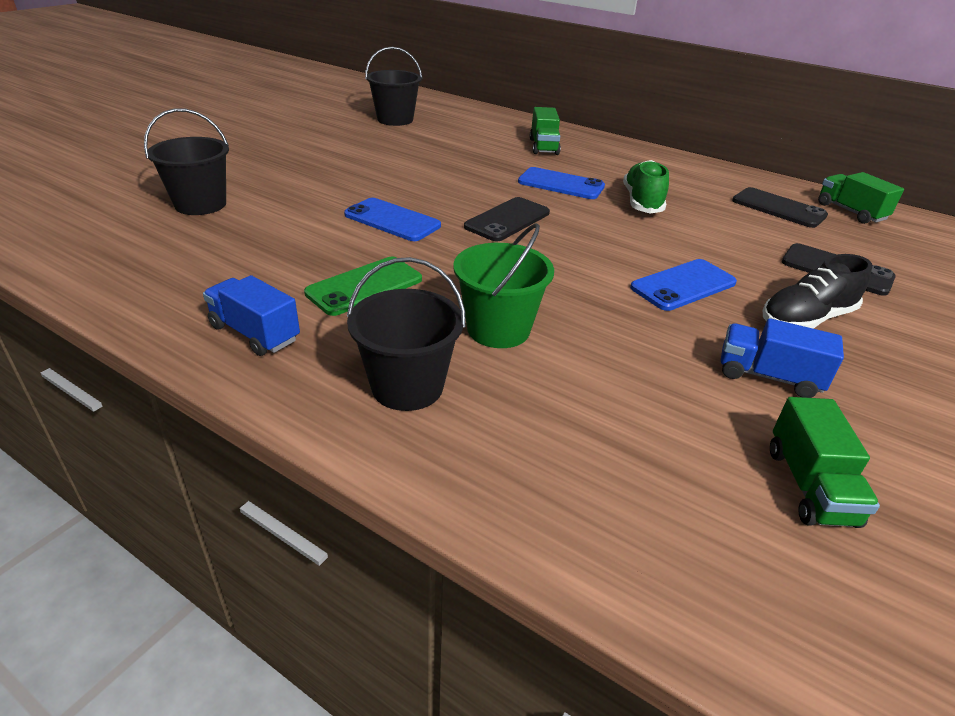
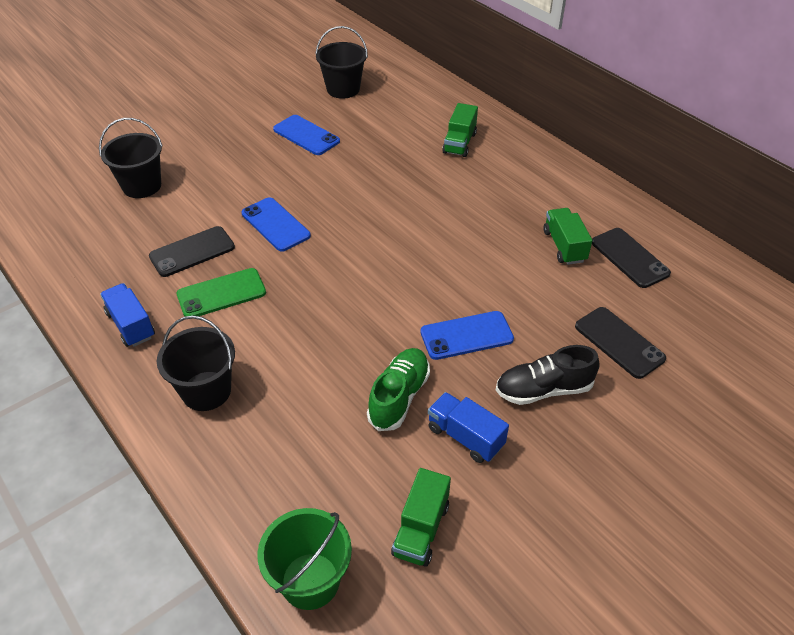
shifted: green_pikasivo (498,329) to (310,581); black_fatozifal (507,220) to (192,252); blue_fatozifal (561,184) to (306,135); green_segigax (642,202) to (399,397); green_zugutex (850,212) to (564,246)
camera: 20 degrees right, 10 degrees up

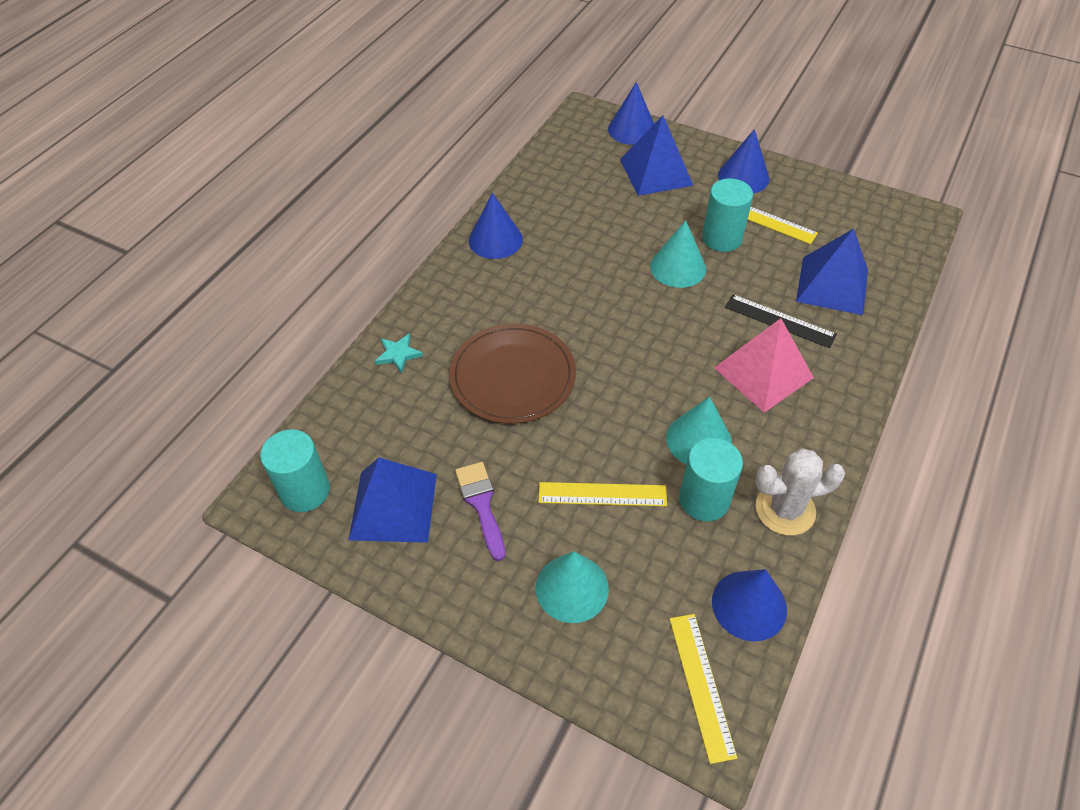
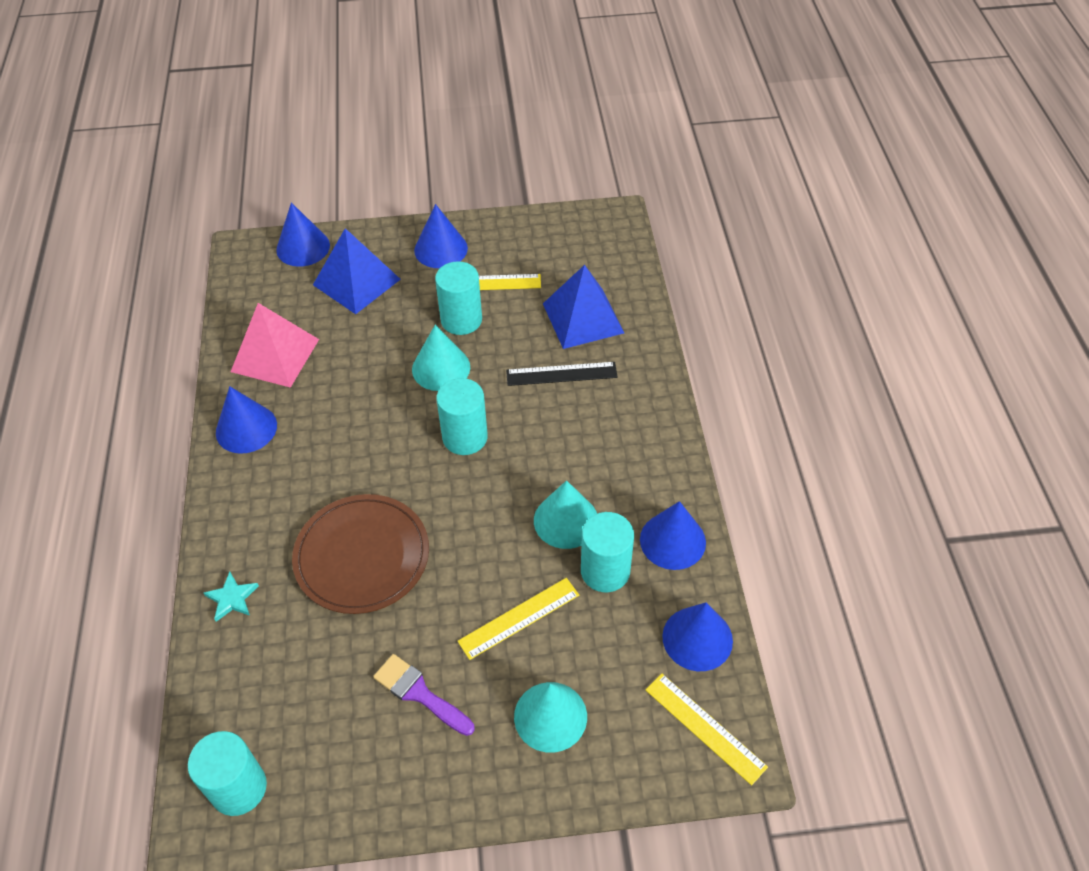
gone: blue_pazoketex (393,506)
new: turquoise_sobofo (465,437)
shifted: pink_pazoketex (763,373) to (275,355)
swapped: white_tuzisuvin (785,509) to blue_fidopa (672,540)
camera: 35 degrees left, 0 degrees up

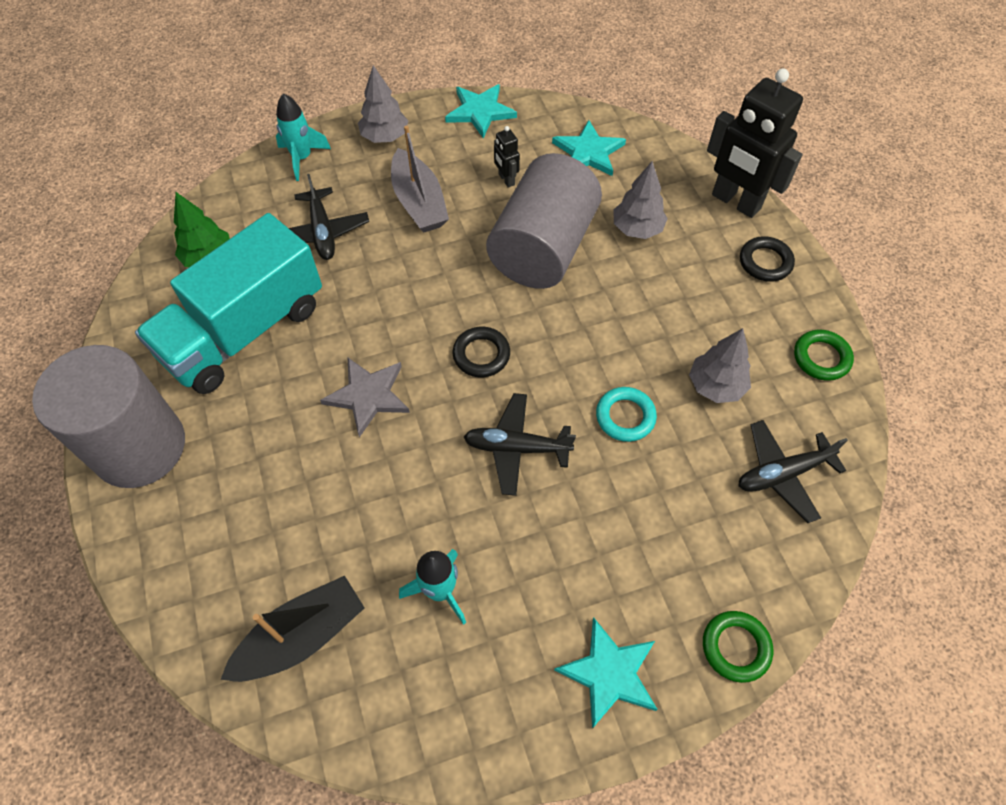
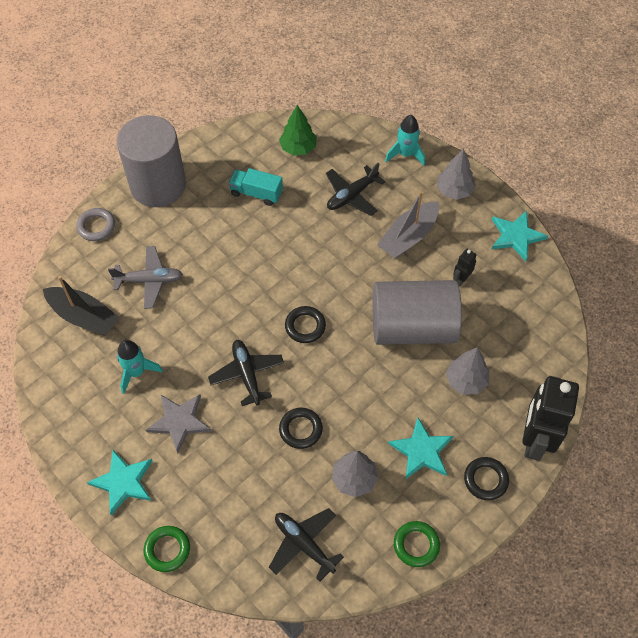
new: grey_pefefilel (96,226); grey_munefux (149,280)
shifted: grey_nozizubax (368,395) to (179,422); turquoise_nozizubax (588,152) to (422,451)
repainted: turquoise_pefefilel (625,416) to black_pefefilel (300,429)
scaled: turquoise_zugutex (244,331) = (256,193) x0.46
camera: 65 degrees right, 0 degrees up

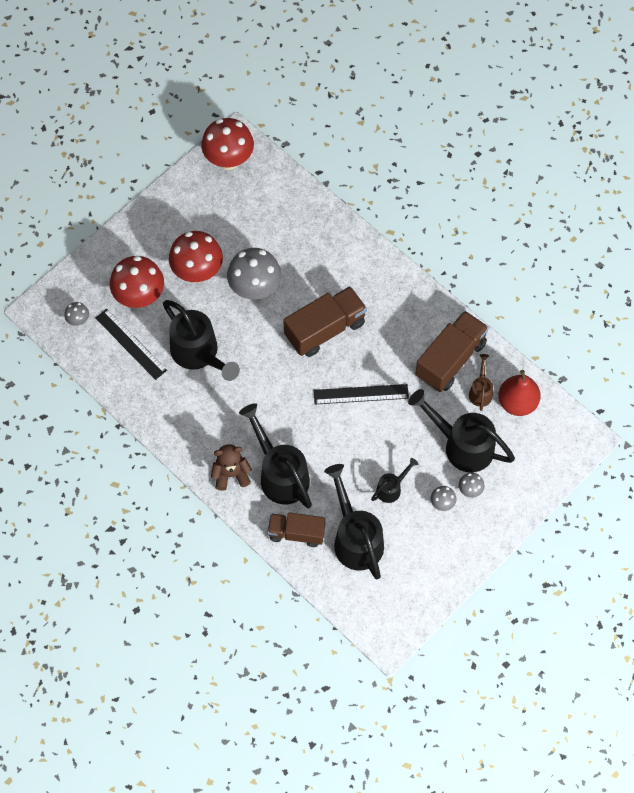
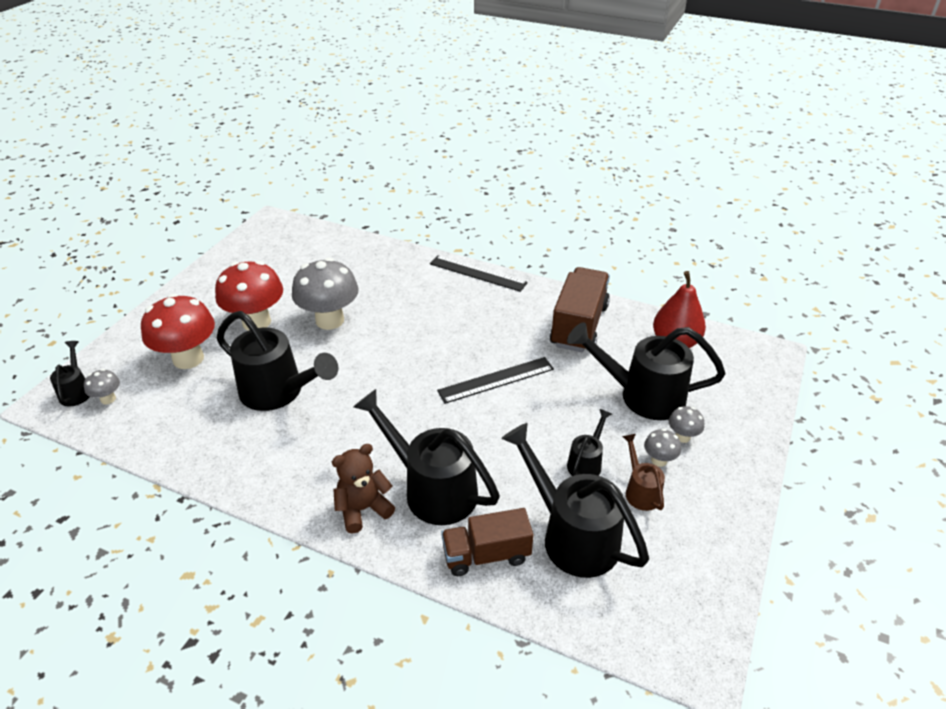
gone: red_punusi (229,160); brown_zugutex (325,329)
new: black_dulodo (76,391)
shifted: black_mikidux (131,344) to (477,273); brown_dulodo (480,391) to (640,491)
camera: 20 degrees left, 25 degrees down

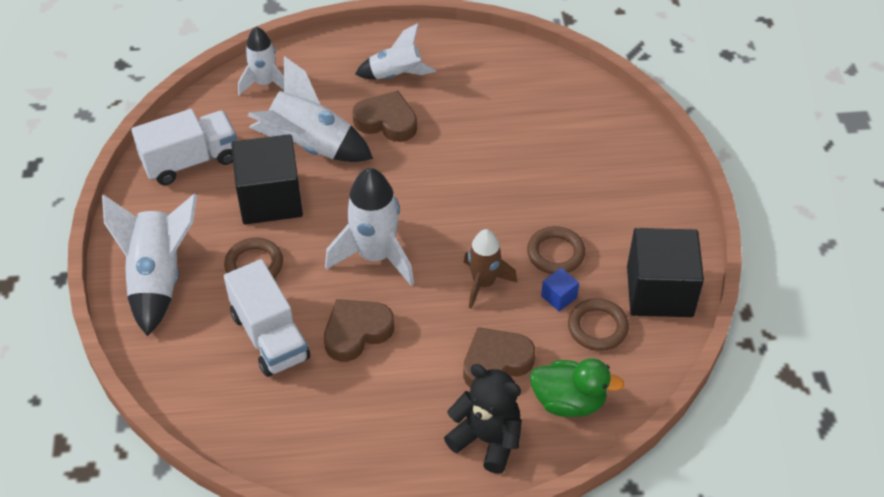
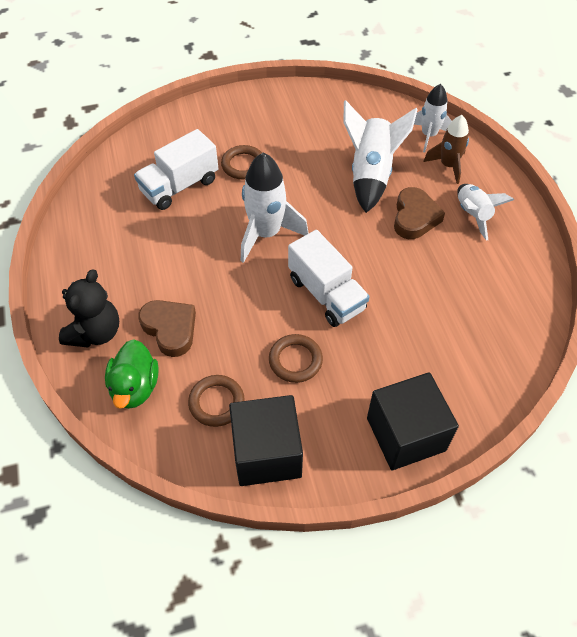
gone: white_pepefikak (158,278); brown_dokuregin (356,332); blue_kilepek (559,297)
shifted: white_zugutex (190,161) to (326,294); black_kilepek (270,199) to (406,434); brown_pepefikak (484,283) to (448,166)
camera: 80 degrees right, 5 degrees up

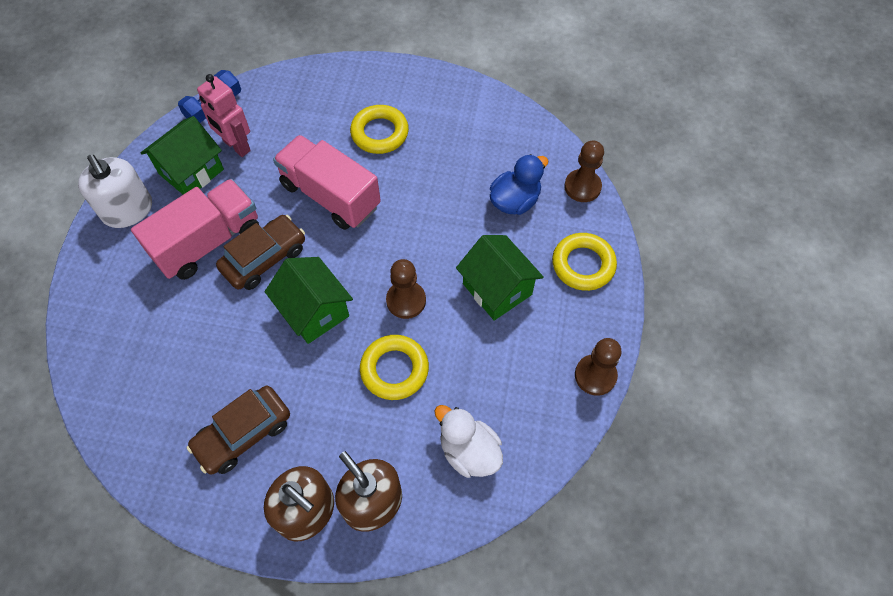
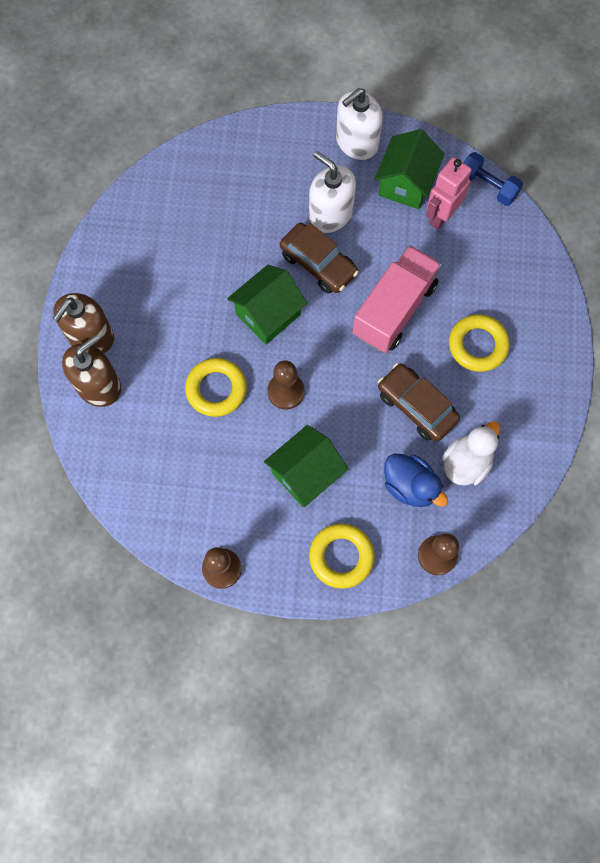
shifted: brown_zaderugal (243,434) to (416,406); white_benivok (469,451) to (466,463)
swapped: pink_zugutex (208,242) to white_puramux (330,214)
rotated: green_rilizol (191,172) = (406,184) 75 degrees clockwise
camera: 85 degrees right, 10 degrees up

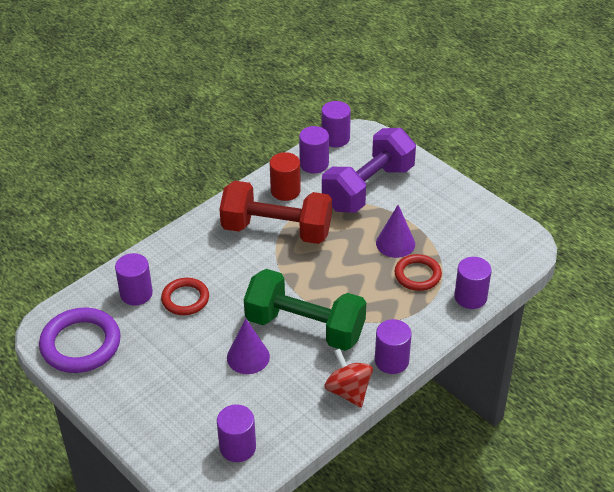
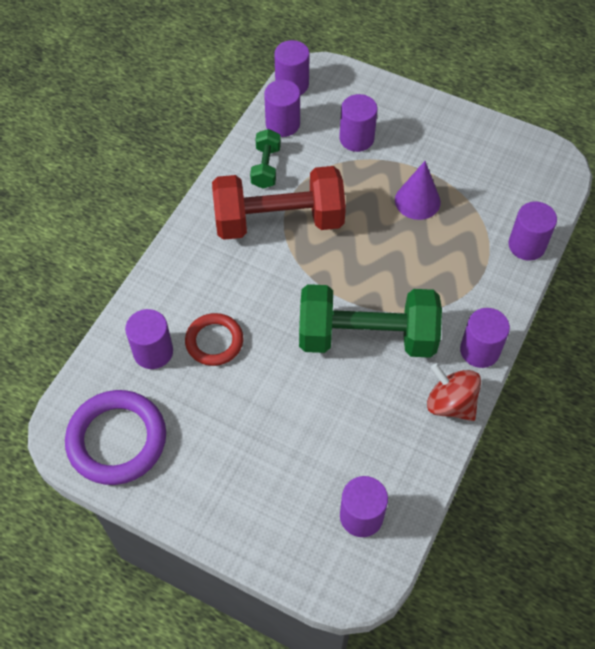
gone: purple_fidopa (248,357); red_pefefilel (417,275)
swapped: red_sobofo (285,191) to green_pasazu (266,167); purple_pasazu (368,188) to purple_sobofo (356,138)
camera: 20 degrees left, 15 degrees up

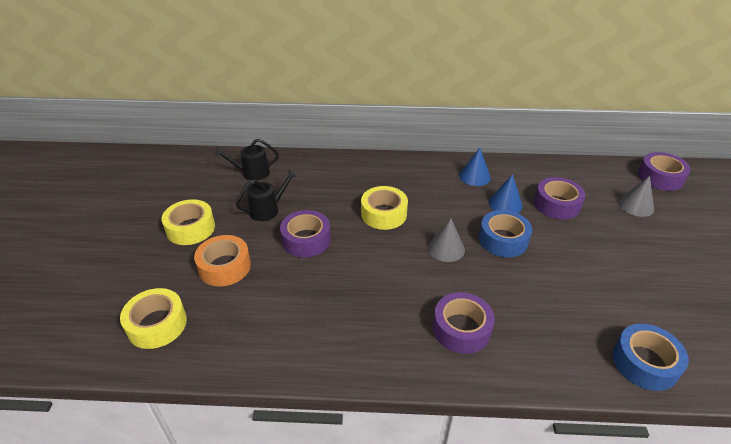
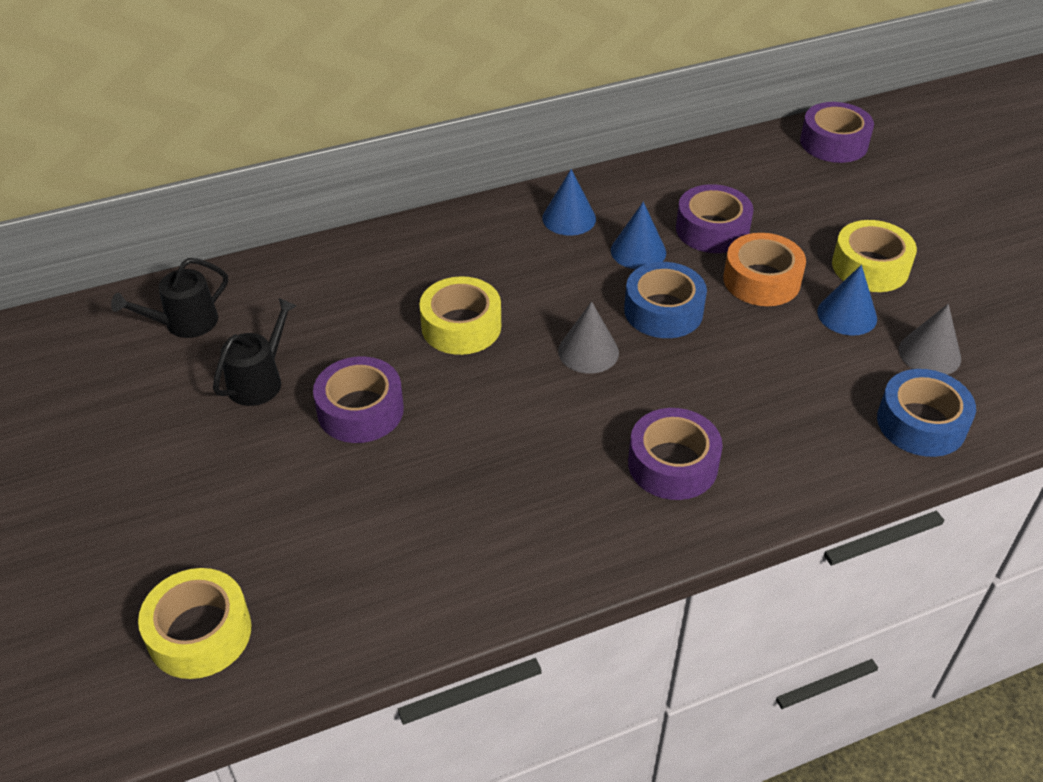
new: blue_fidopa (847,315)
shifted: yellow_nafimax (190,228) to (870,267); orange_nafimax (225,267) to (761,280); grey_fidopa (636,205) to (929,354)
camera: 25 degrees left, 5 degrees up

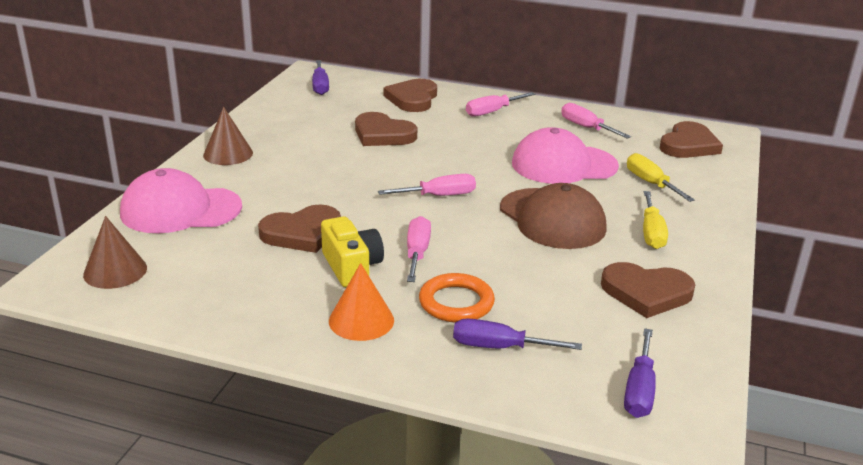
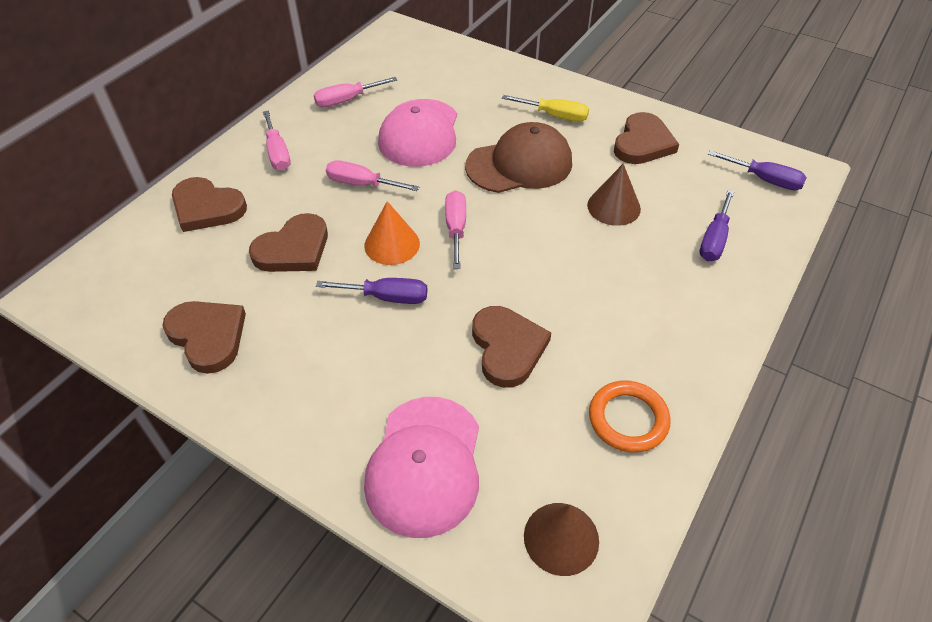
gone: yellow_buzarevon (351,267); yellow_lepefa (651,183)
shifted: brown_fidopa (228,154) to (613,207); purple_lepefa (320,86) to (387,297); orange_fidopa (361,320) to (392,244); pink_lepefa (417,253) to (362,184); orange_pefefilel (456,302) to (628,419); brown_dokuregin (688,145) to (208,336)
camera: 75 degrees left, 20 degrees up

